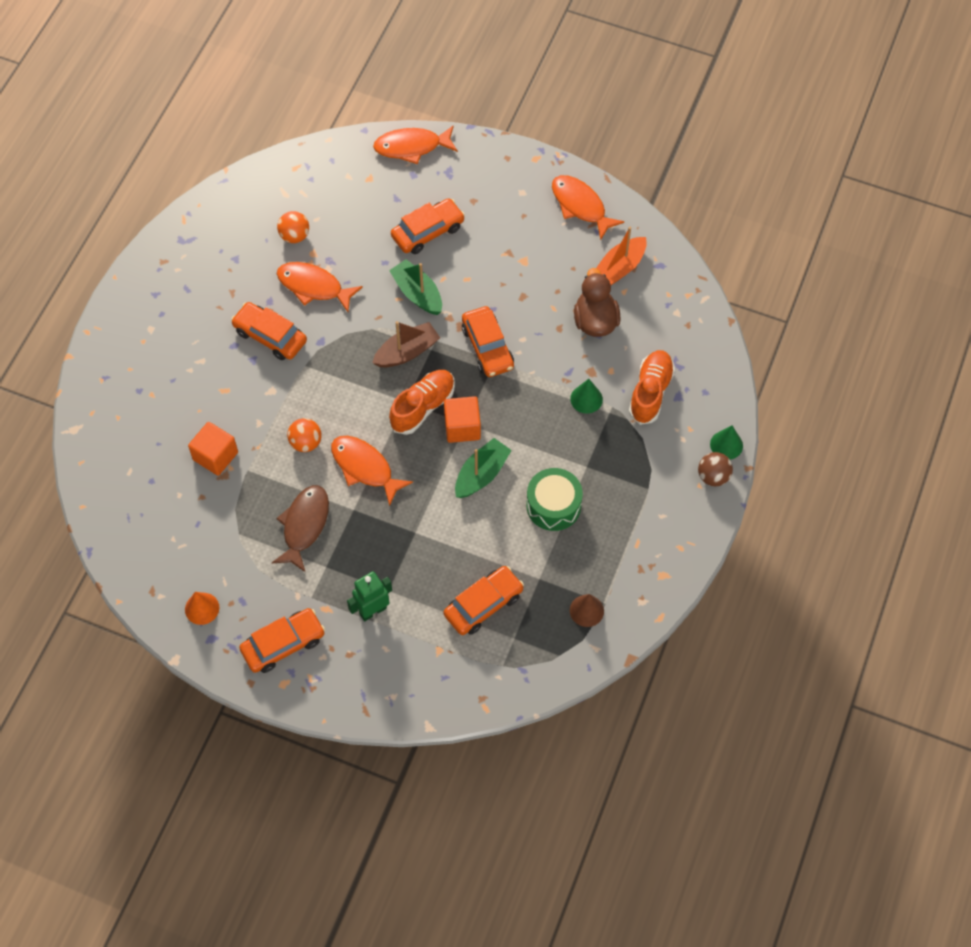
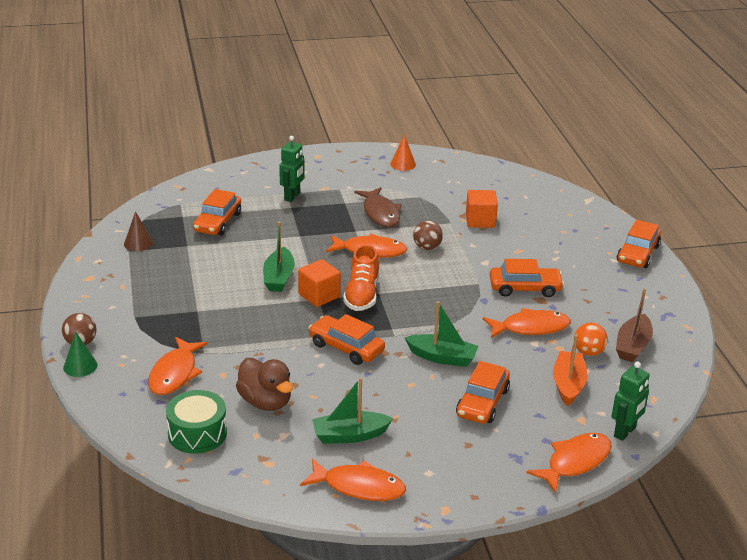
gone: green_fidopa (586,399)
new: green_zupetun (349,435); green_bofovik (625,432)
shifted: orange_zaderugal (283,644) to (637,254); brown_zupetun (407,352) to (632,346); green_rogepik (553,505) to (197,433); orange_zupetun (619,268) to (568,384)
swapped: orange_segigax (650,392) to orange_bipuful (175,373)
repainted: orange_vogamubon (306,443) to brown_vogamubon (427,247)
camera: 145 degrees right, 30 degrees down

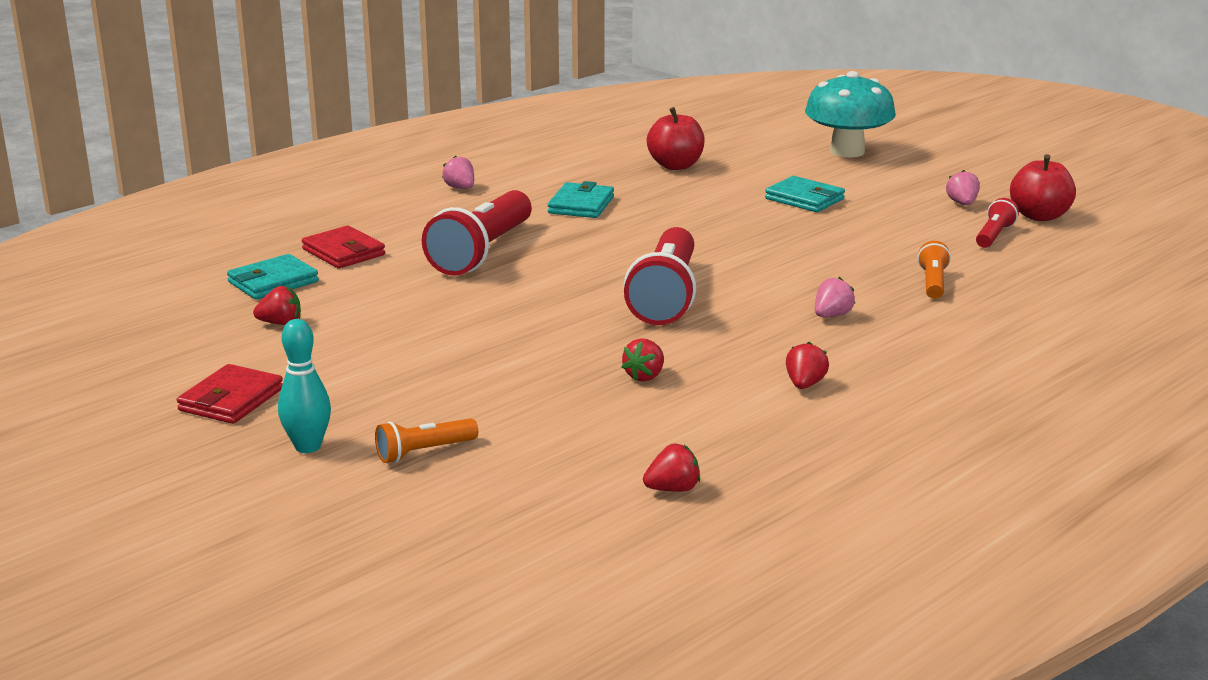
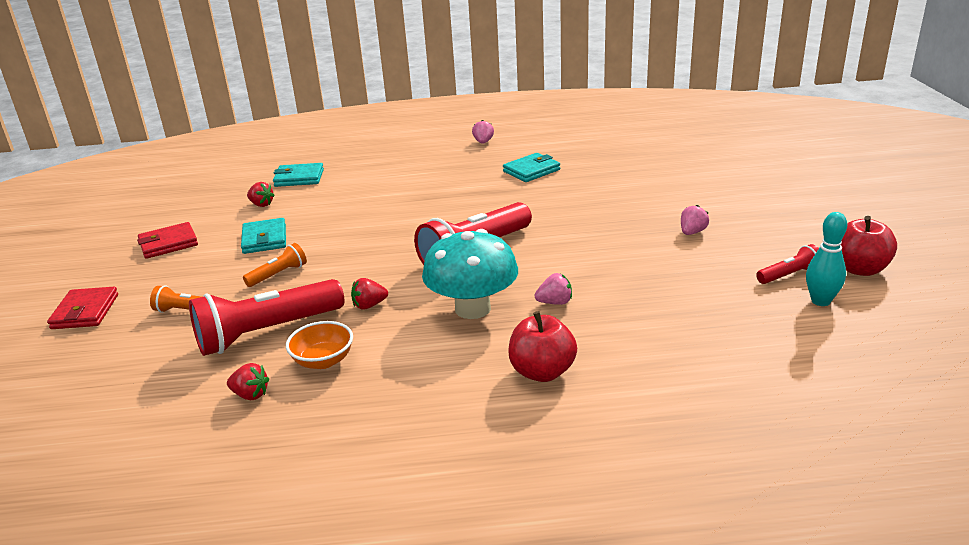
gone: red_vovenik (804,384)
new: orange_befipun (323,361)
shifted: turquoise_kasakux (308,447) to (820,301); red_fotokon (344,252) to (85,312); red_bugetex (482,252) to (267,332); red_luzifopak (675,166) to (542,372); turquoise_fotokon (804,199) to (264,239); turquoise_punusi (847,151) to (473,308); orange_bugetex (933,283) to (278,274); pink_vovenik (962,203) to (692,232)
camera: 40 degrees right, 5 degrees up

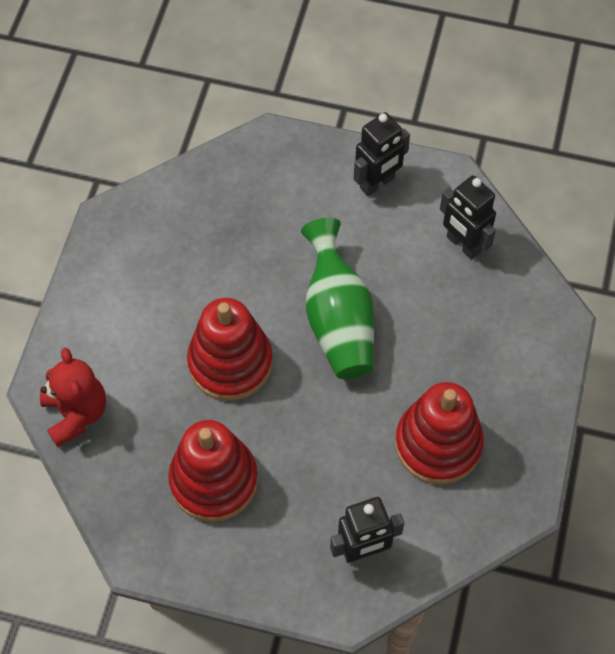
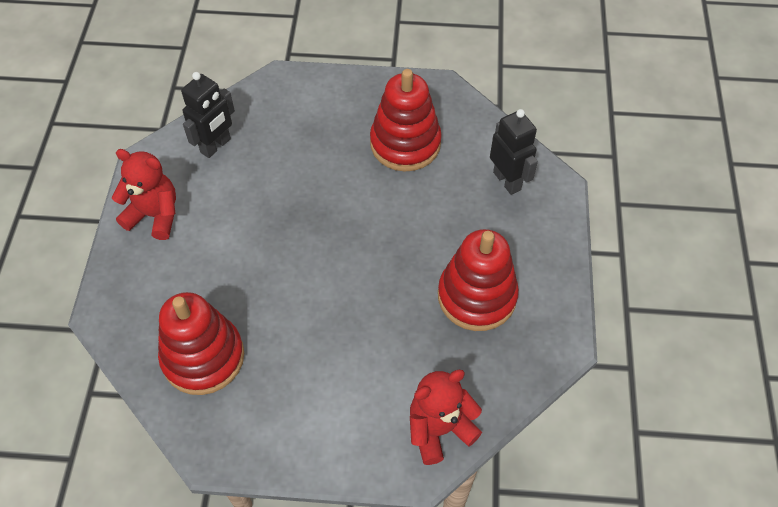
gone: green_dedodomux (338,320)
shifted: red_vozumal (230,362) to (203,357)
swapped: black_bofovik (377,183) to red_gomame (154,215)
camera: 100 degrees left, 5 degrees down

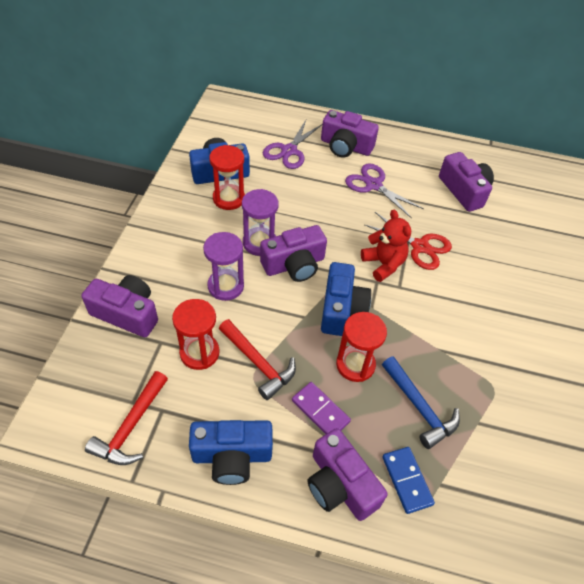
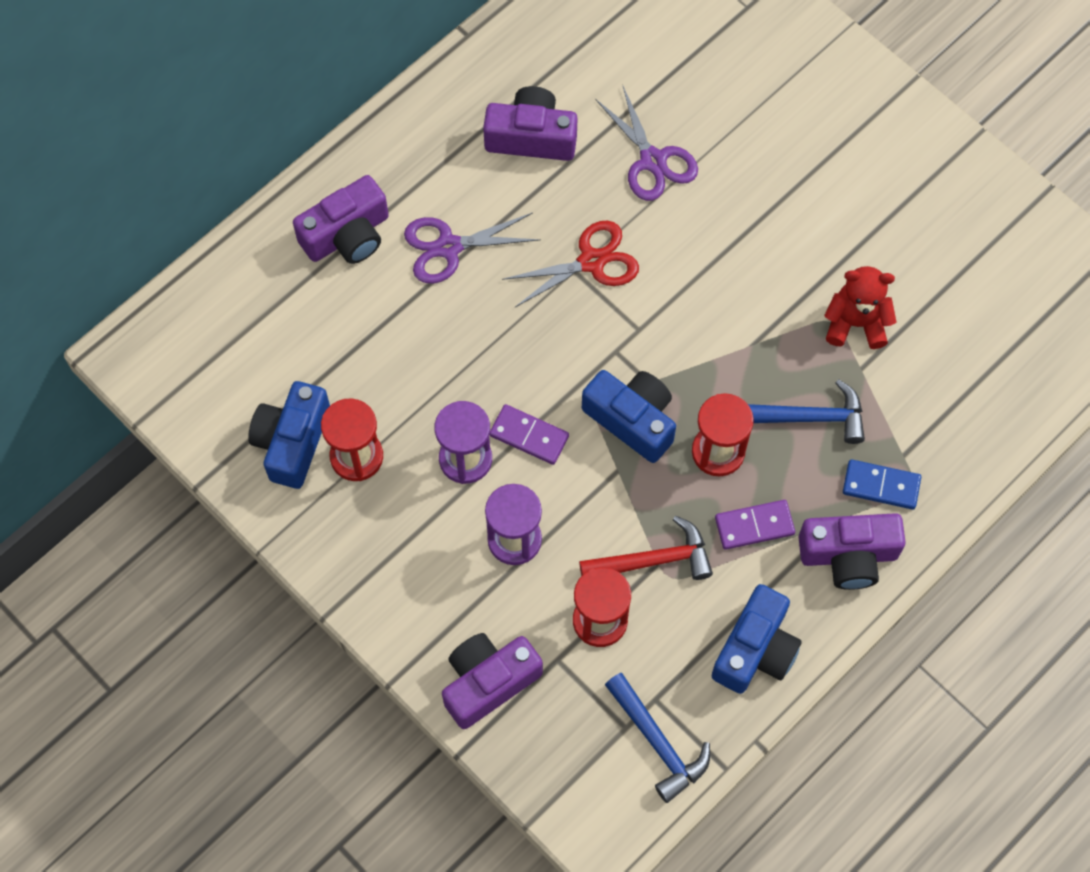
shifted: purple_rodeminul (289,151) to (652,160); red_gomame (383,264) to (855,323)
swapped: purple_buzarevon (294,265) to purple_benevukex (529,436)
repainted: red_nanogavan (131,426) to blue_nanogavan (657,742)
camera: 55 degrees left, 15 degrees up

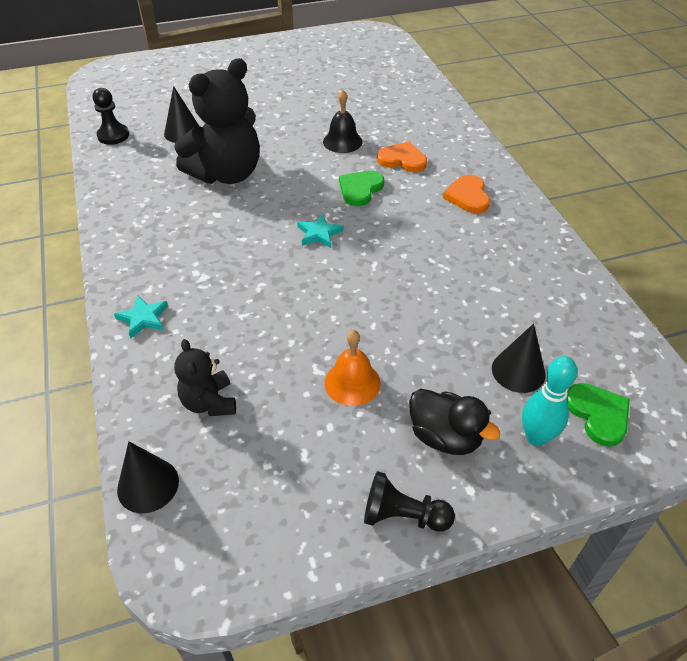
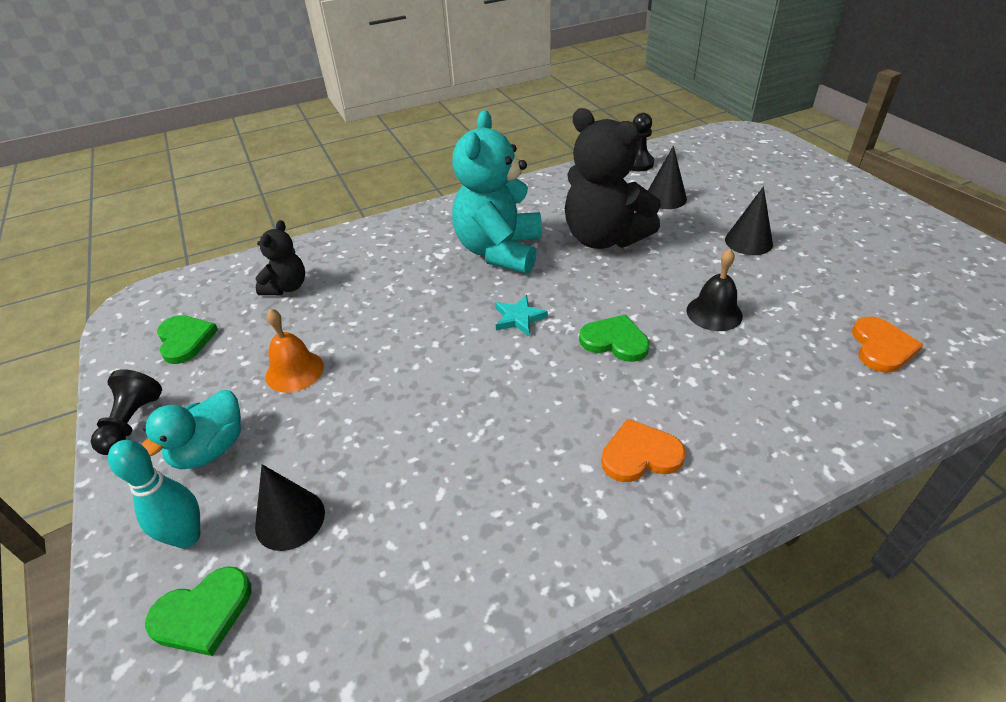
gone: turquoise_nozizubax (143,318)
new: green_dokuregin (185,340); turquoise_gomame (499,251)
shifted: black_fidopa (148,485) to (748,241); orange_dokuregin (402,160) to (881,347)
repainted: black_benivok (445,437) to turquoise_benivok (210,449)
rotated: black_gomame (209,402) = (286,287) 135 degrees clockwise
camera: 85 degrees right, 5 degrees down

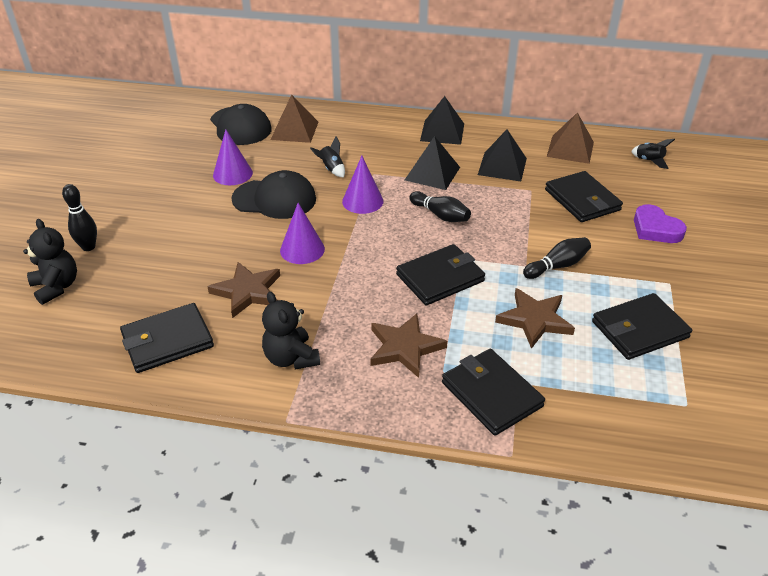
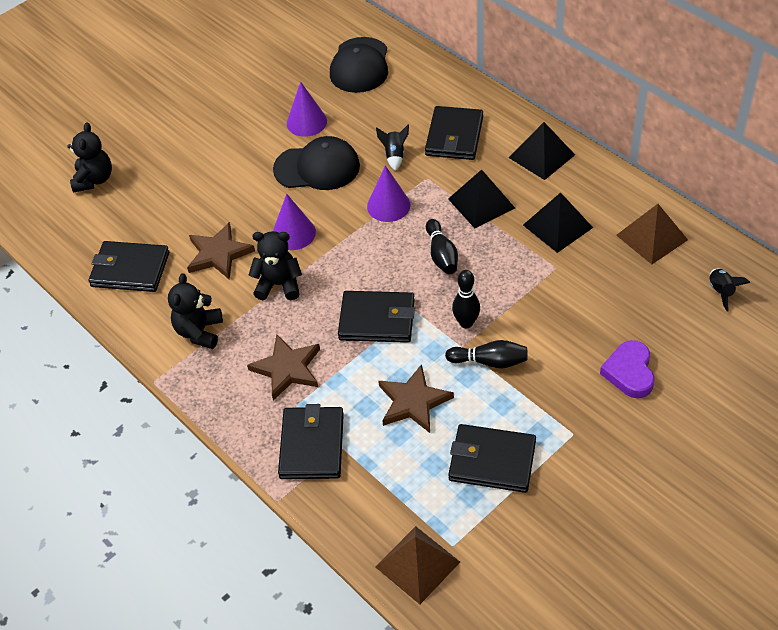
new: black_gomame (279,285)
shifted: black_kasakux (88,247) to (466,323); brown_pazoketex (294,130) to (417,564); black_fotokon (582,200) to (454,136)
rotated: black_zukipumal (274,199) = (317,167) 45 degrees counterclockwise
camera: 40 degrees right, 10 degrees up

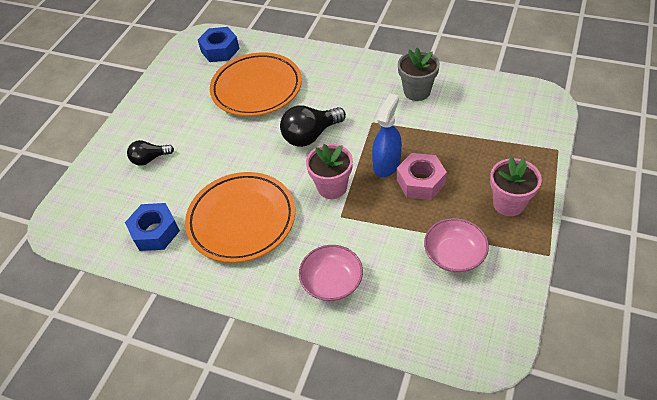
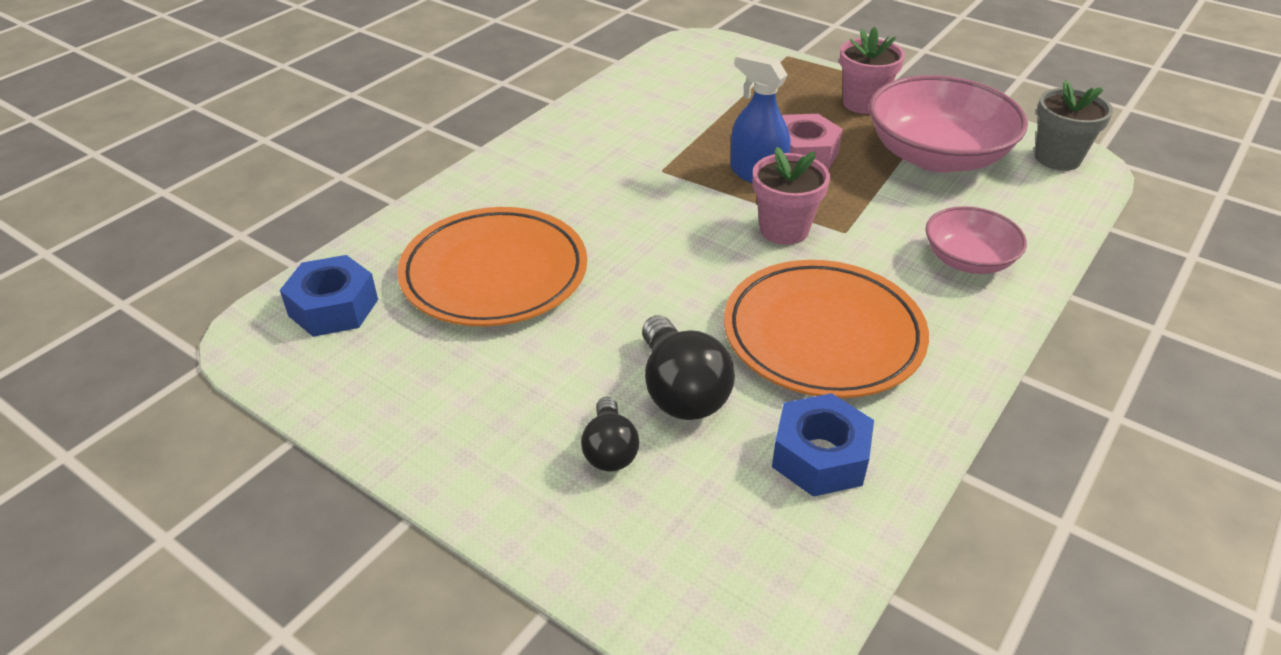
shifted: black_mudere (310,135) to (681,391); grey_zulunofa (417,91) to (1057,158)
scaled: pink_befipun (454,255) = (936,156) x1.79
camera: 80 degrees left, 10 degrees down

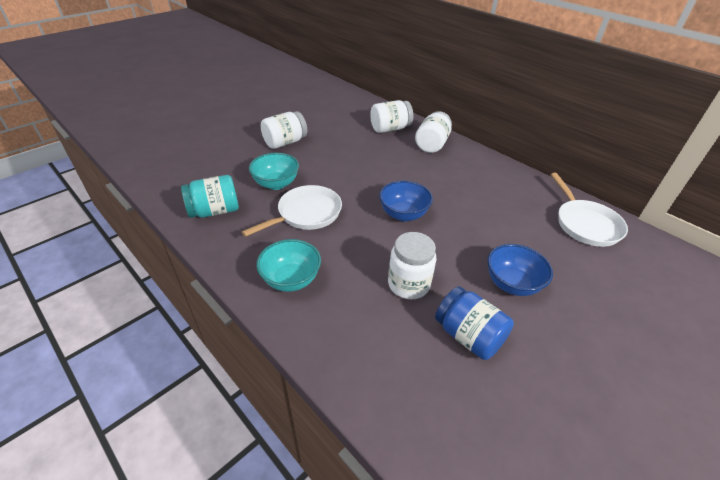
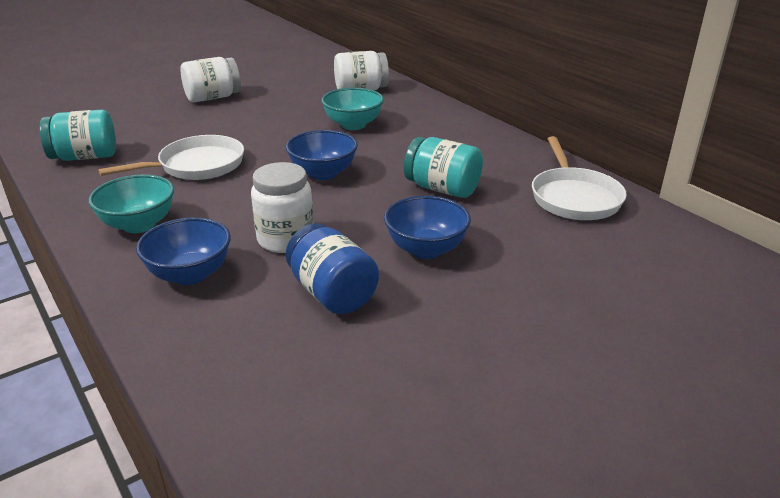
gone: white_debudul (432,144)
new: blue_befipun (190,274); turquoise_debudul (442,189)
shifted: turquoise_befipun (276,184) to (353,125)
camera: 10 degrees right, 10 degrees down

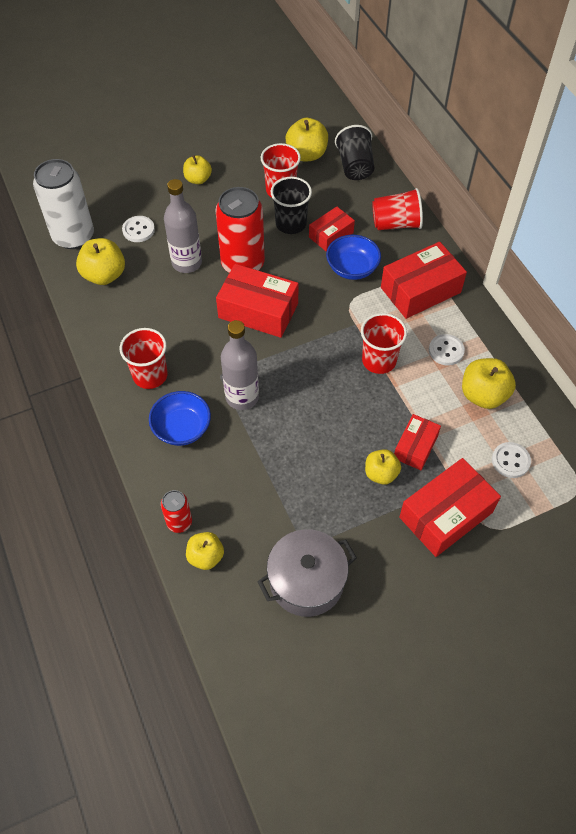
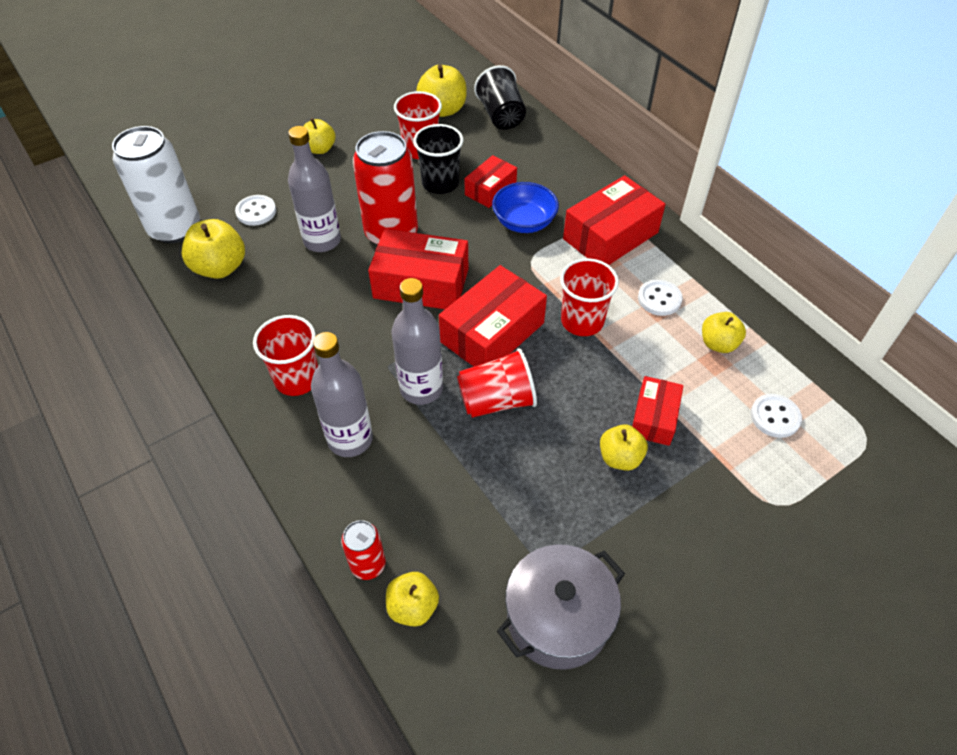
shifted: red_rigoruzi (396,224) to (496,400); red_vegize (446,515) to (492,332)
swapped: blue_befipun (182,428) to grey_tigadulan (350,439)
scaled: yellow_luzifopak (483,395) = (718,343) x0.66
camera: 10 degrees left, 5 degrees down

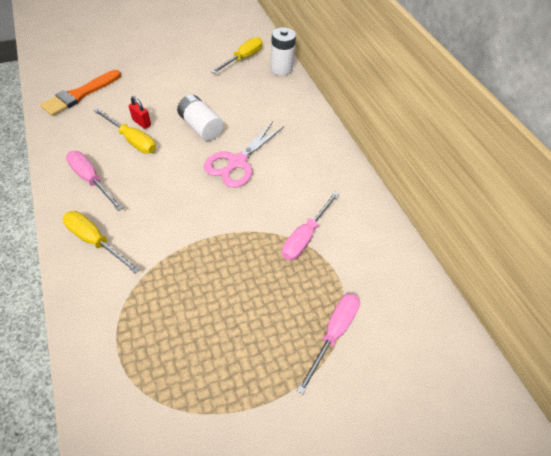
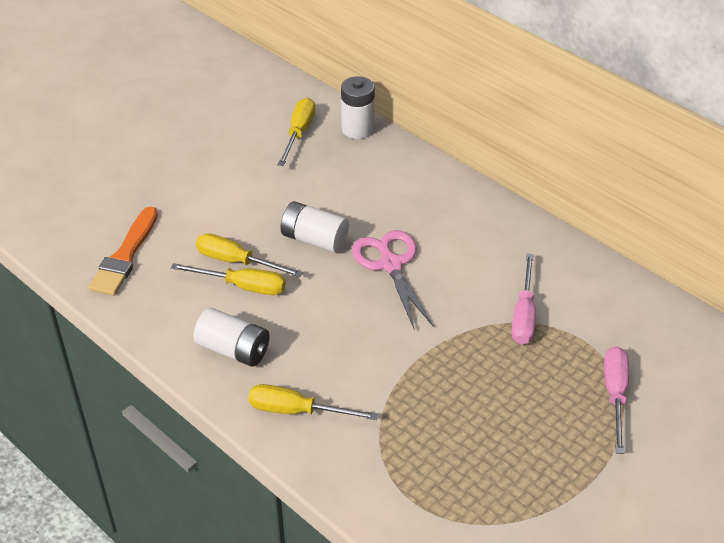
swapped: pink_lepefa (91,180) to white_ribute (233,350); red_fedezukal (142,123) to yellow_lepefa (236,261)
rotated: pink_rodeminul (237,162) = (390,264) 150 degrees clockwise
camera: 20 degrees left, 10 degrees down

